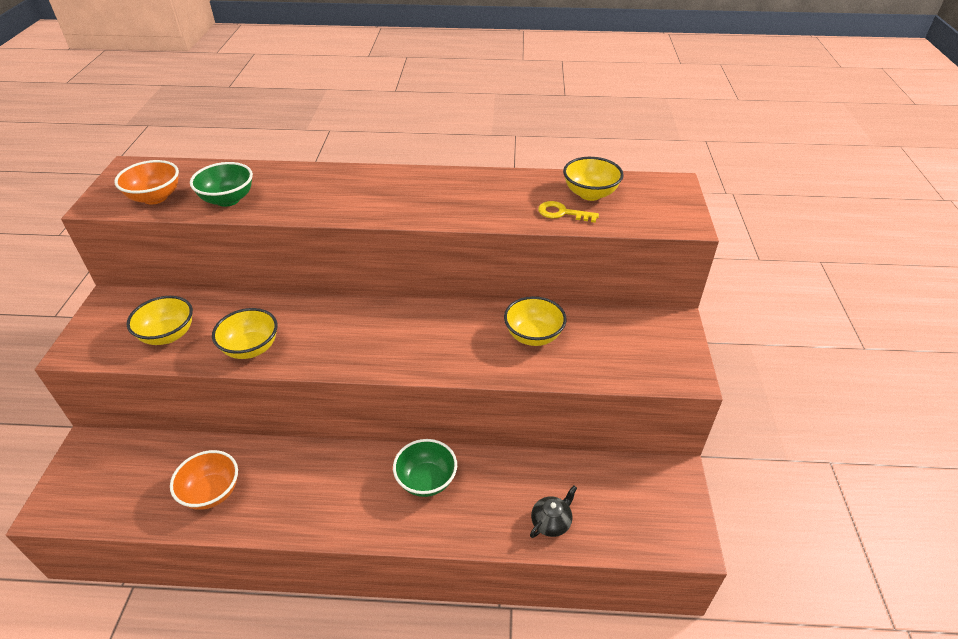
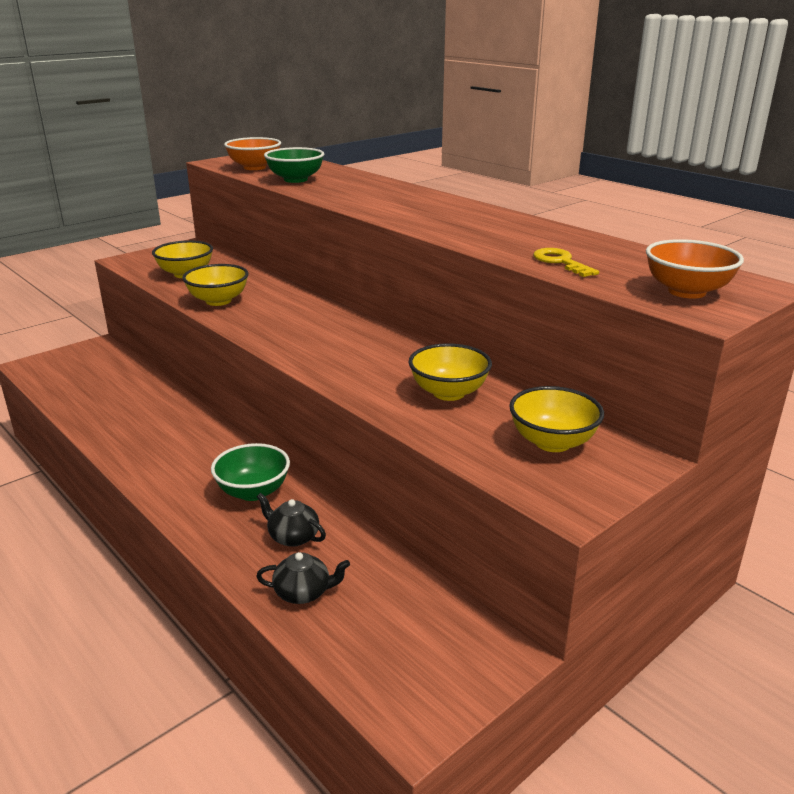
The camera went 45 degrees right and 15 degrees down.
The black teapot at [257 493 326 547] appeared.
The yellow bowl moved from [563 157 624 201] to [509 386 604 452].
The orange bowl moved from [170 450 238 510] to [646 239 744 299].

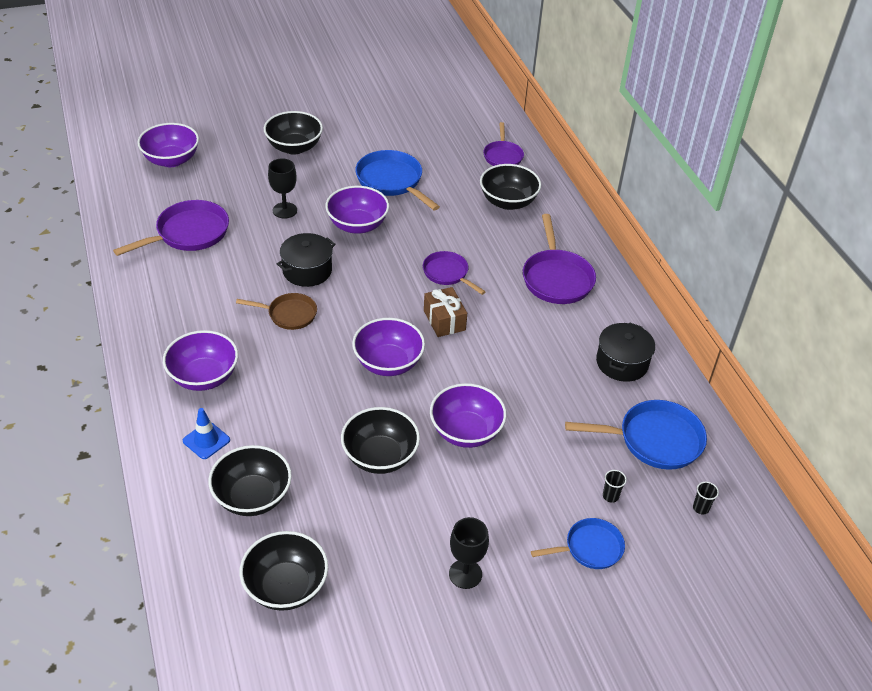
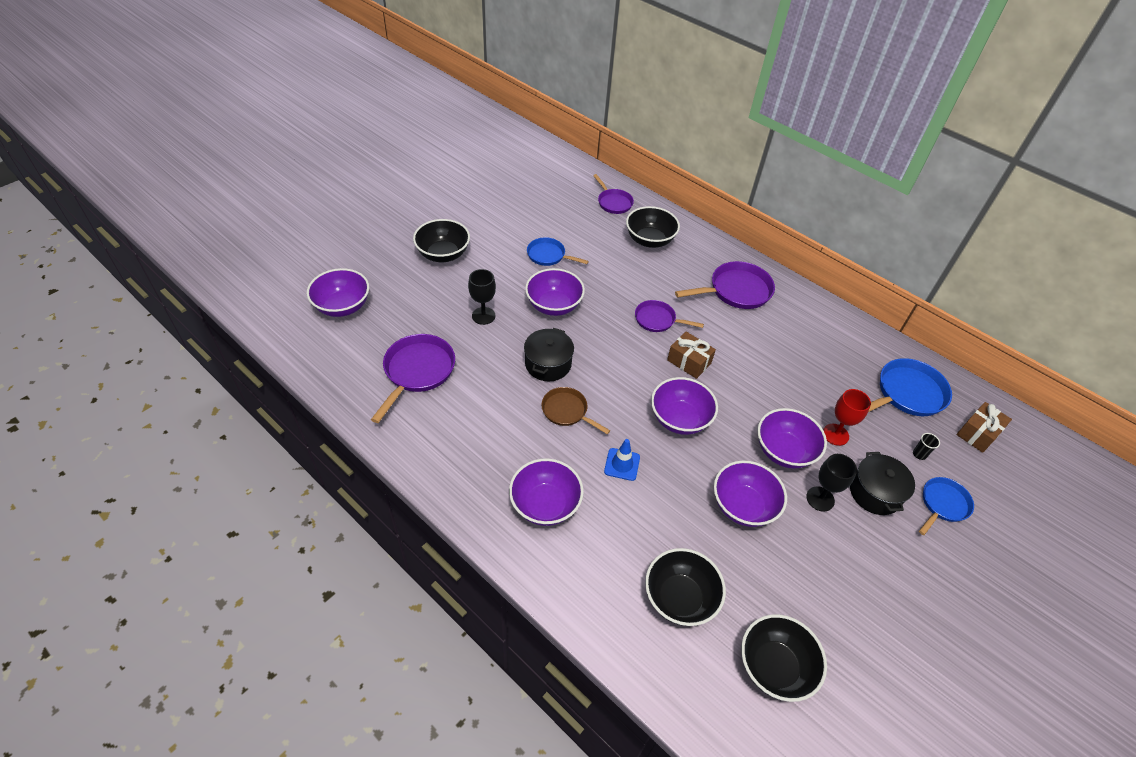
The camera went 30 degrees left and 5 degrees up.
The blue pan at [355 150 440 211] changed to 0.63 times the size.
The brown pan at [236 293 317 330] turned 120 degrees counterclockwise.
The blue traffic cone moved from [183 408 230 459] to [604 439 640 481].
The purple pan at [523 214 596 304] turned 75 degrees counterclockwise.
The black bowl at [341 407 420 474] became the purple bowl at [714 460 787 527].
The black goblet moved from [449 517 489 589] to [806 454 857 512].
The red goblet at [823 389 871 446] appeared.
The black pot moved from [596 323 655 382] to [850 452 915 515].
The black cup at [693 481 719 514] was replaced by the brown gift at [957 402 1012 453].

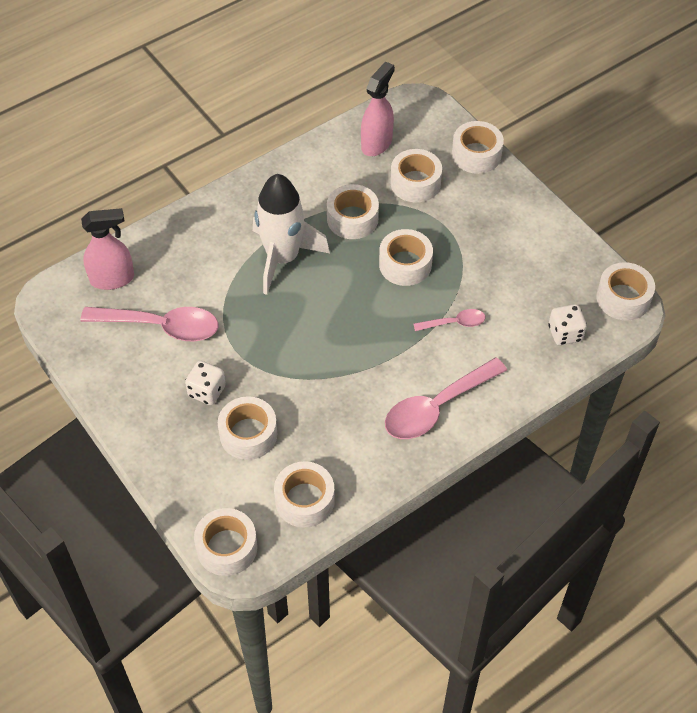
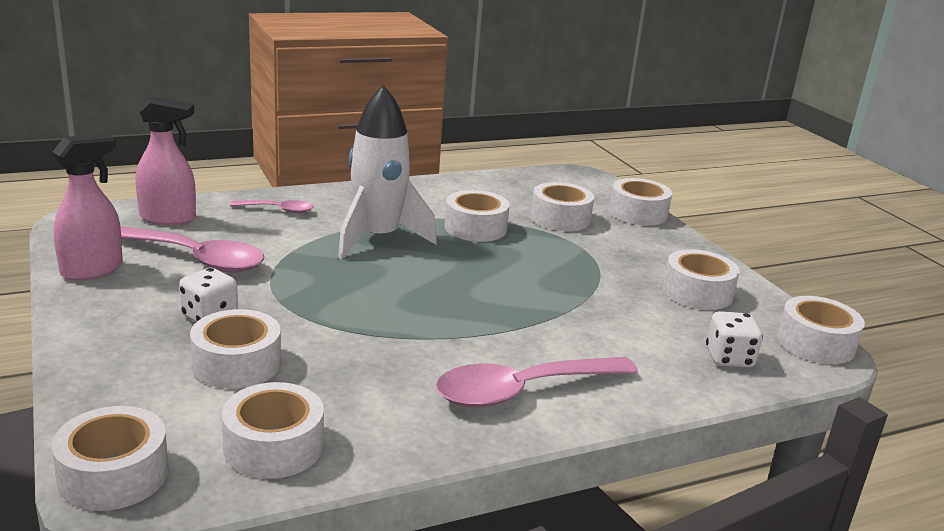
The camera went 10 degrees right and 30 degrees down.
The pink spray bottle moved from [361 61 395 156] to [53 134 123 281].
The pink spoon moved from [413 309 485 331] to [229 200 314 213].
The white tape moved from [379 229 433 286] to [663 249 739 310].

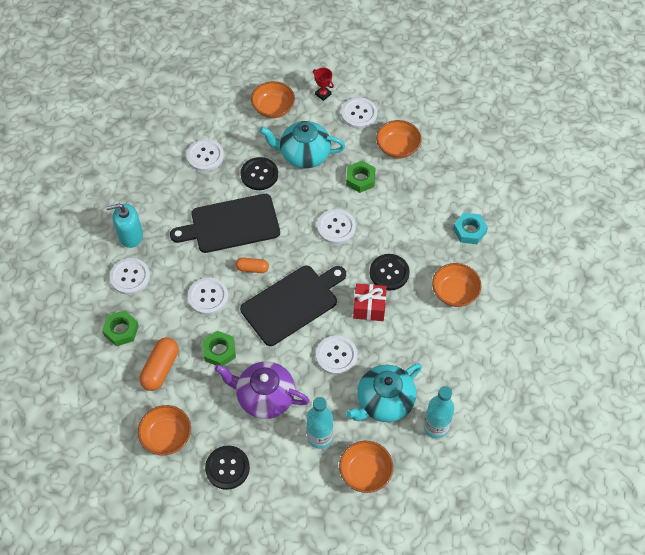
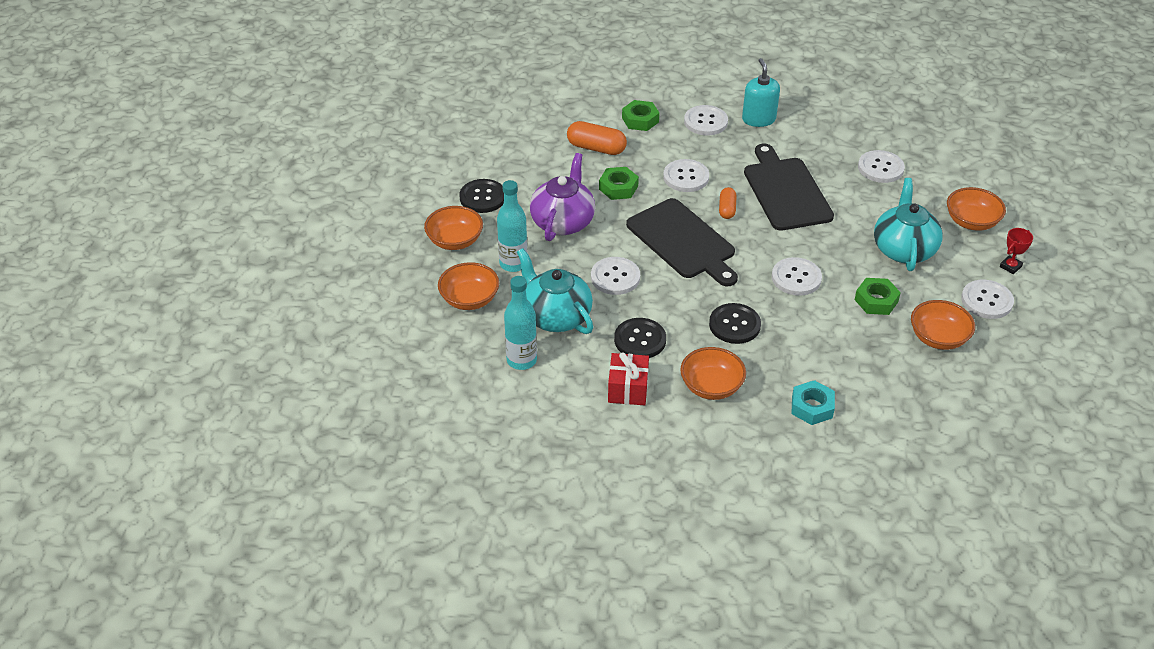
The camera went 90 degrees right and 15 degrees down.
The orange bowl moved from [138 405 191 456] to [424 206 483 250].
The red gift moved from [353 283 387 321] to [608 352 649 405].
The black button moved from [241 157 278 190] to [614 318 666 358].

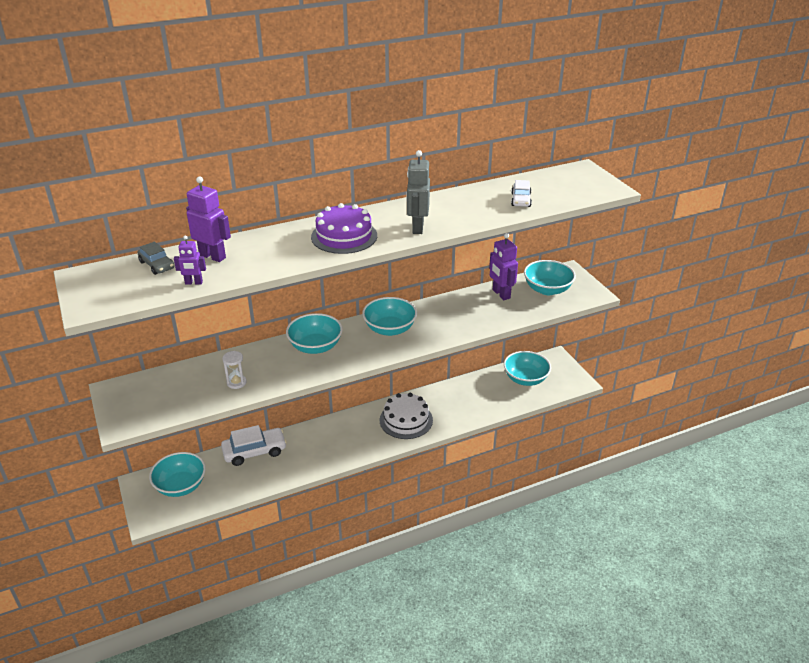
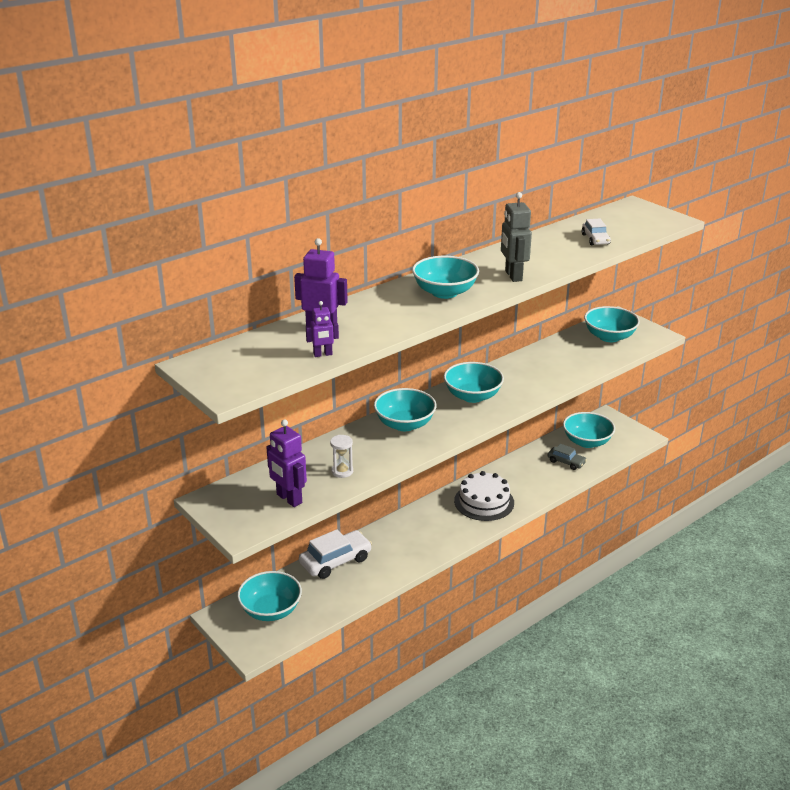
The camera went 15 degrees left and 5 degrees down.
The purple robot moved from [489 233 518 300] to [266 419 307 507].
The purple cake at [311 203 377 254] was replaced by the turquoise bowl at [412 256 479 299].
The grey car moved from [137 242 175 275] to [547 444 587 470].

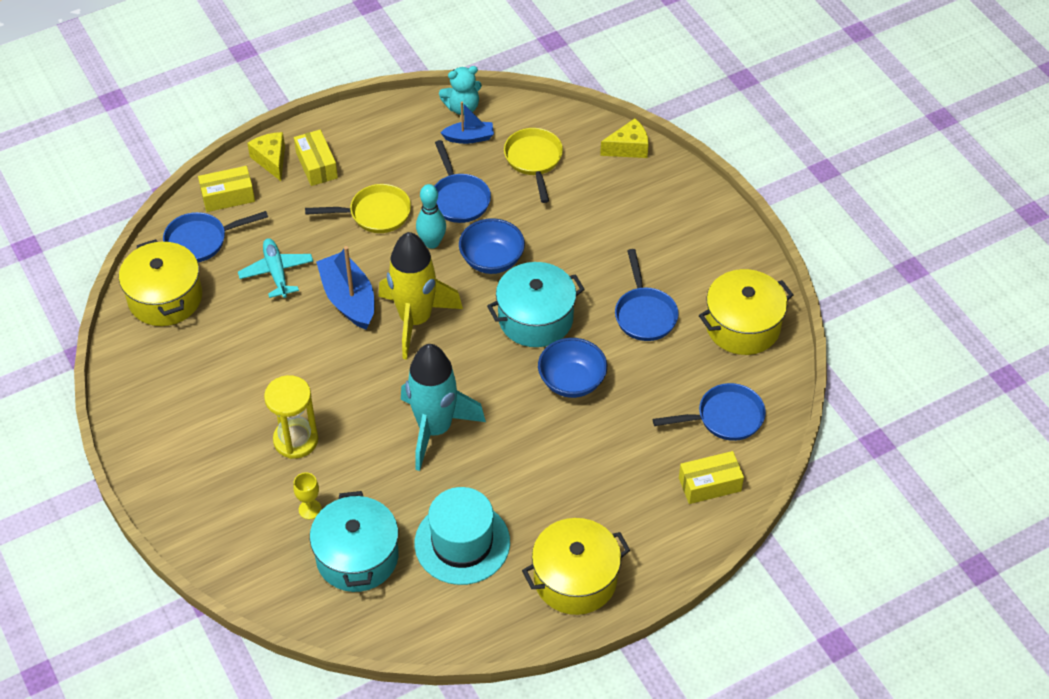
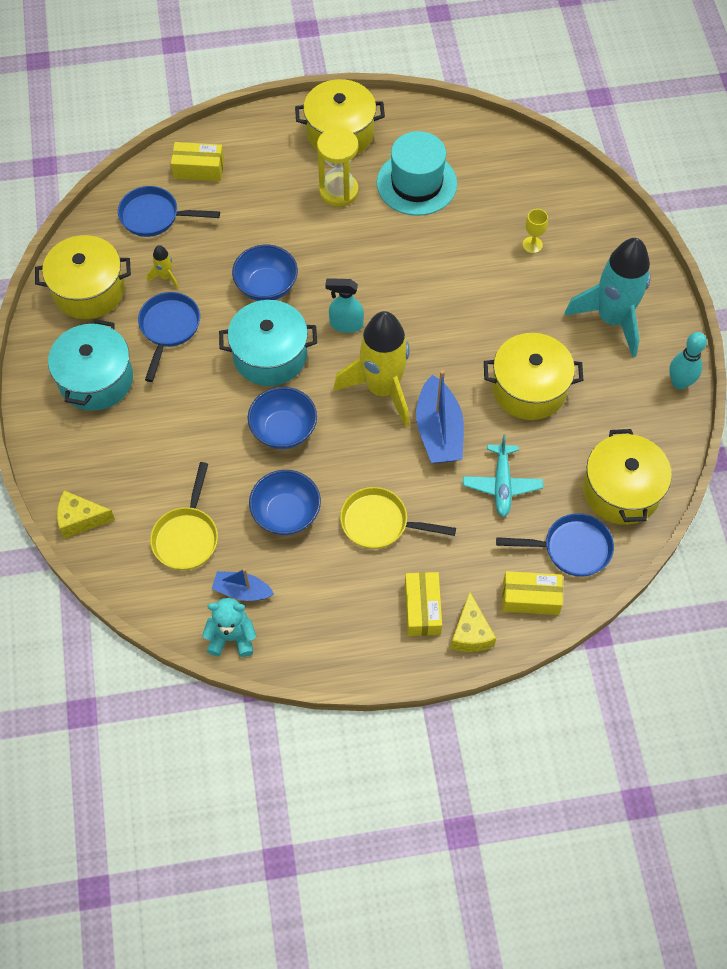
The camera went 160 degrees left and 10 degrees up.
The turquoise pot moved from [310 491 398 592] to [48 319 133 411].
The yellow rocket at [147 245 179 289] appeared.
The blue pan at [434 140 491 223] was replaced by the blue bowl at [249 470 321 535].
The yellow hourglass moved from [264 375 318 459] to [317 127 359 207].
The turquoise spray bottle at [325 278 364 333] appeared.
The yellow pot at [484 333 583 420] appeared.
The turquoise rocket moved from [401 344 486 471] to [564 238 651 358].
The turquoise bowling pin moved from [416 184 446 249] to [669 332 707 390].

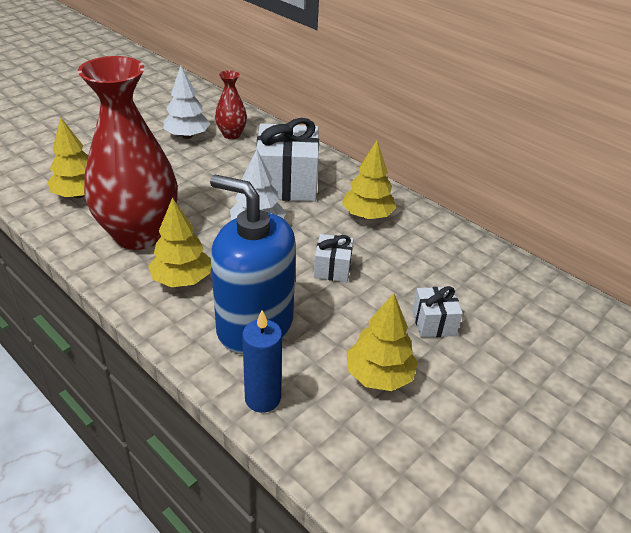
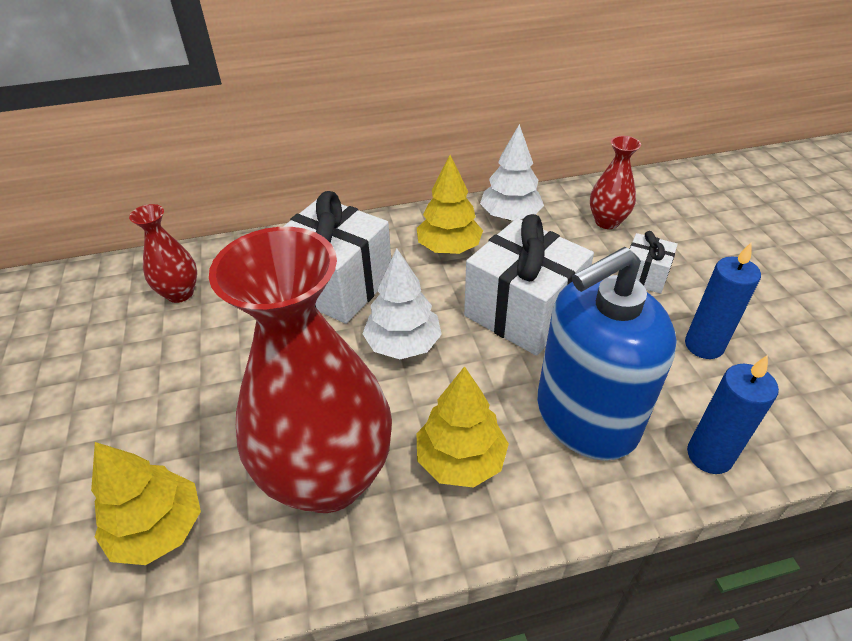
The camera went 55 degrees left and 5 degrees up.
The white gift at [314 234 353 282] changed to 2.02 times the size.
The white tree moved from [163 66 210 139] to [480 124 544 221].
The red vase at [590 136 641 229] appeared.
The yellow tree at [347 293 418 391] was replaced by the blue candle at [685 242 761 359].

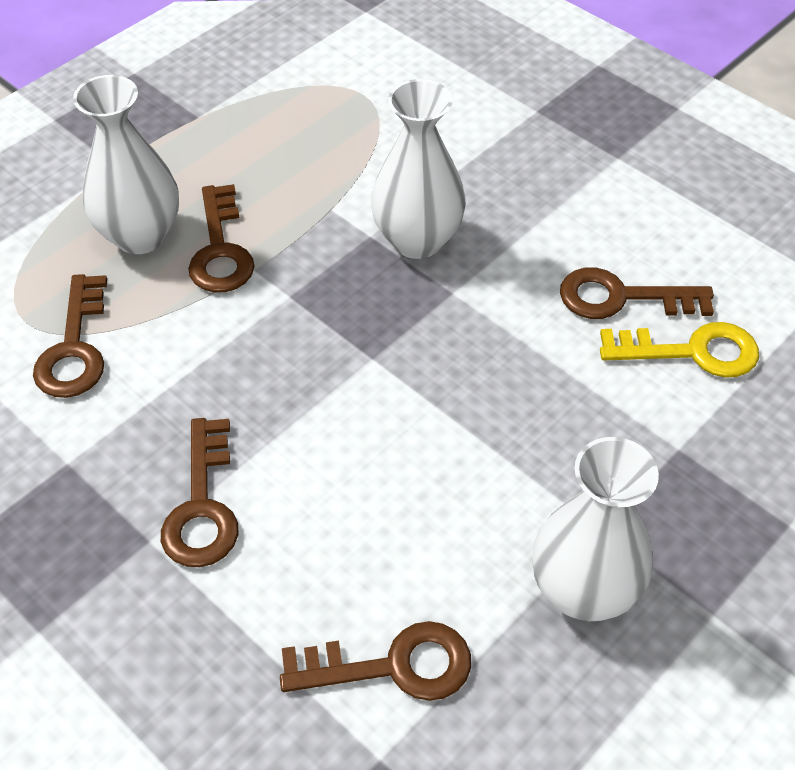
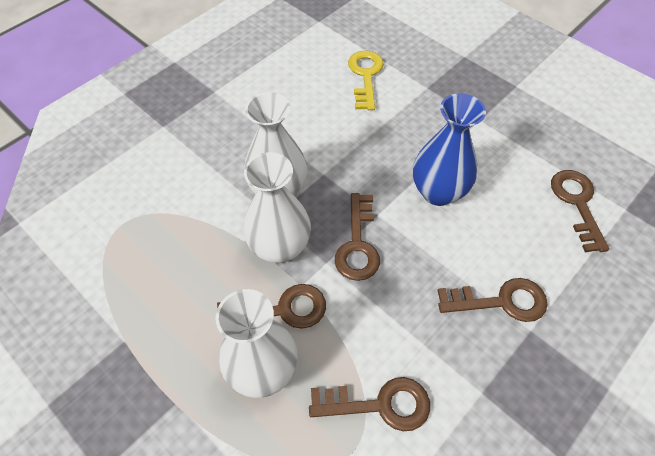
The camera went 90 degrees left and 5 degrees up.
The white vase moved from [532 437 659 621] to [243 152 311 263].
The brown key moved from [560 267 714 319] to [335 193 380 281].
The blue vase at [413 93 486 206] appeared.

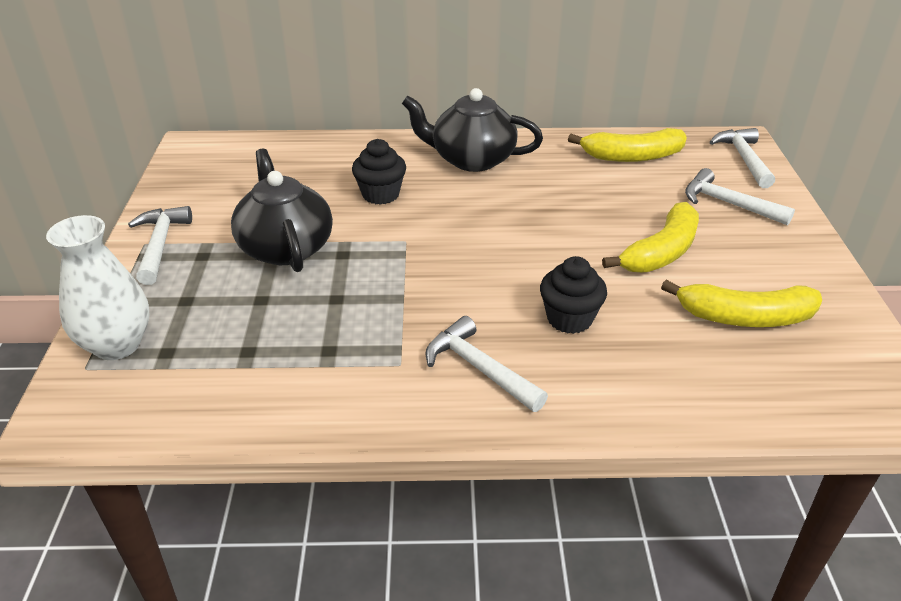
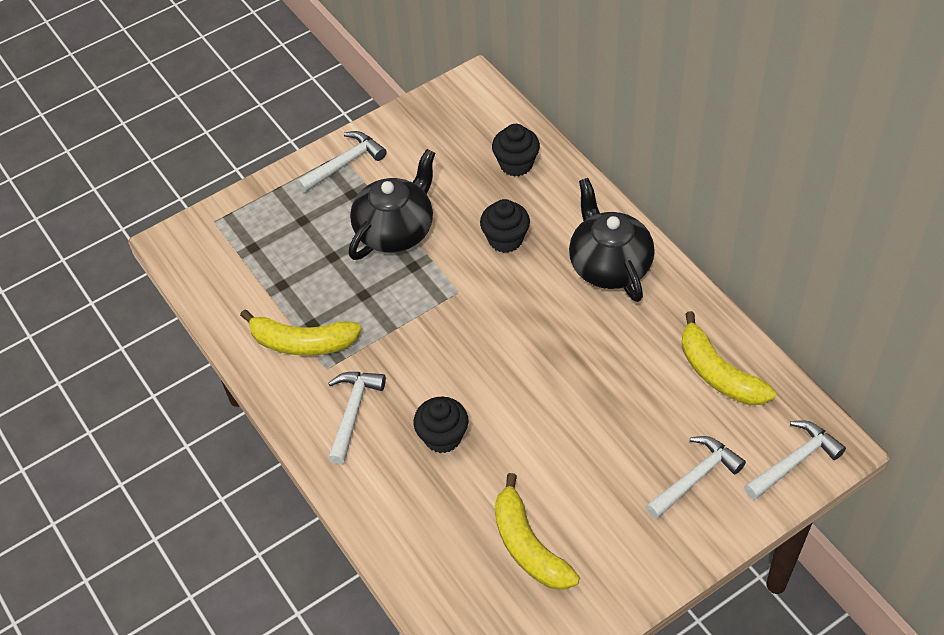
The camera went 60 degrees right and 15 degrees up.
The yellow banana moved from [602 202 699 273] to [240 309 362 356].
The black cupcake at [492 124 540 177] appeared.
The white hammer at [685 168 795 225] turned 45 degrees clockwise.
The white vase at [46 215 150 360] disappeared.

